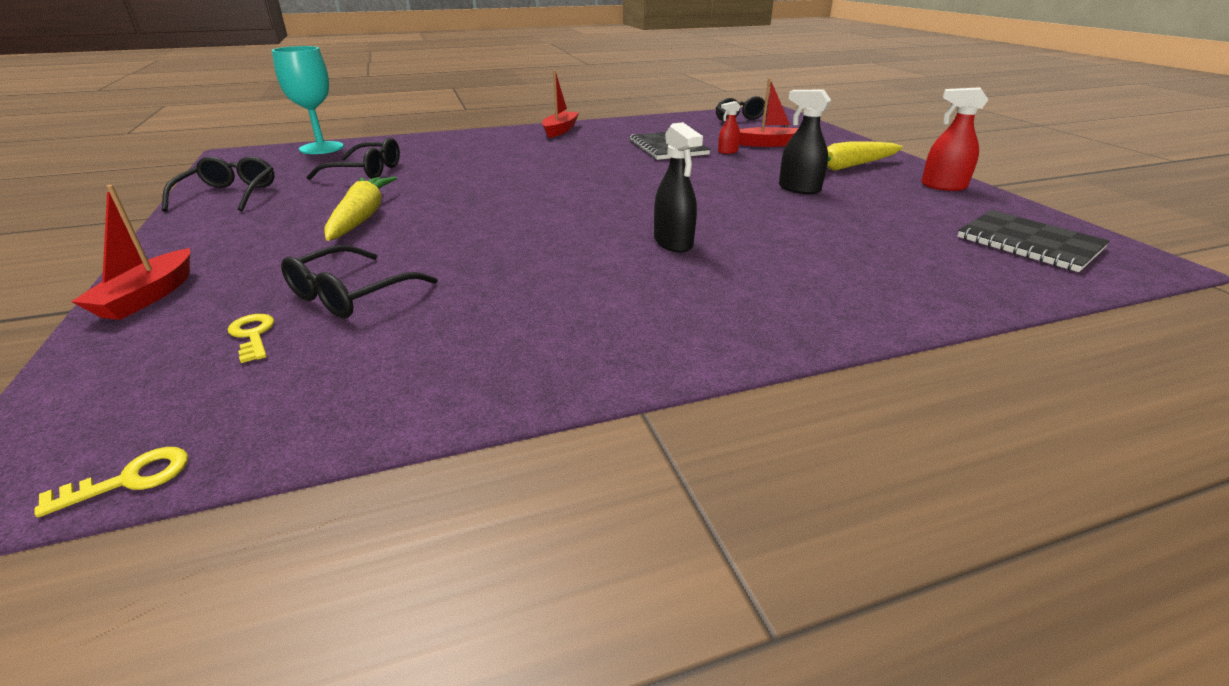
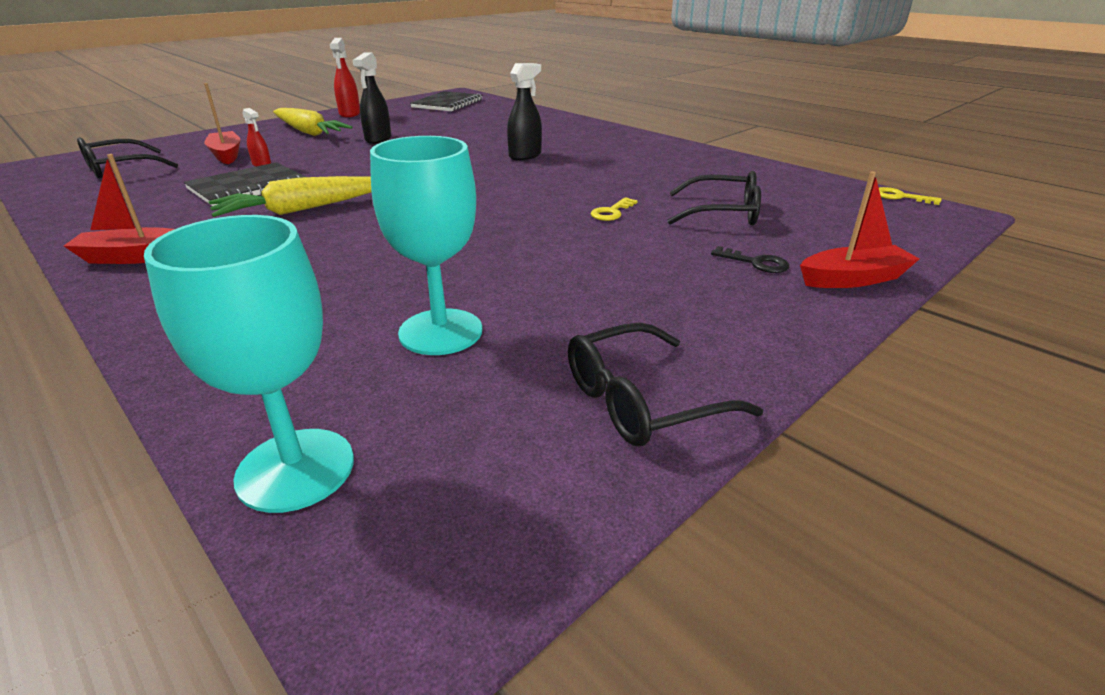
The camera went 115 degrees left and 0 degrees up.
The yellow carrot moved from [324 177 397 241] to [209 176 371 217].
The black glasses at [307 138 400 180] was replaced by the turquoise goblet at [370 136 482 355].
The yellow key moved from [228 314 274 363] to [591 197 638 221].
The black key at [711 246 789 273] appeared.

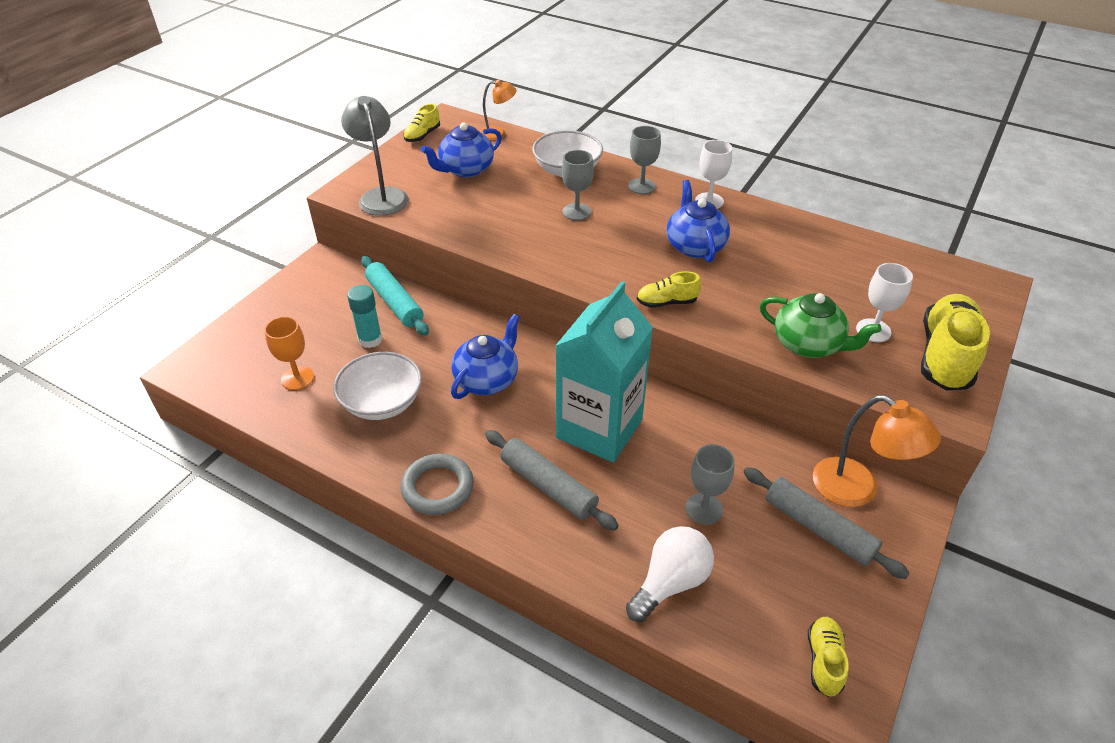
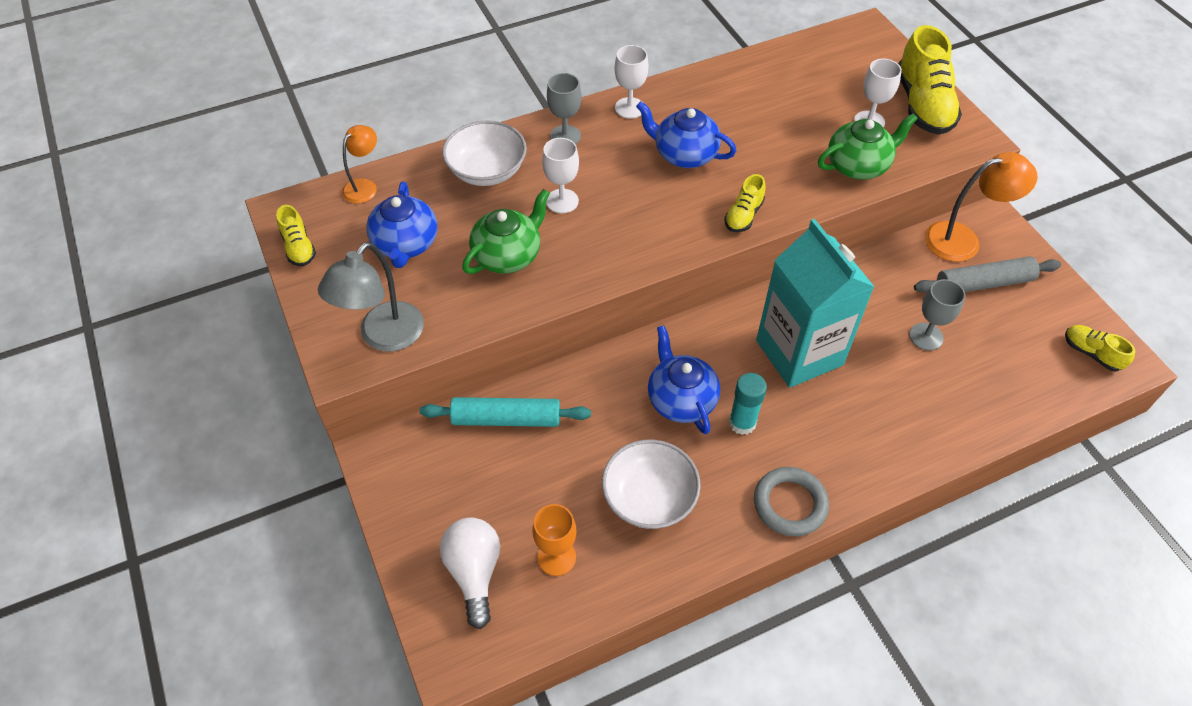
The camera went 55 degrees left and 10 degrees up.
The grey lamp at [341 96 409 216] turned 75 degrees counterclockwise.
The white light bulb moved from [626 526 714 622] to [440 517 500 629].
The green teapot at [462 189 550 274] appeared.
The grey goblet at [562 150 594 220] became the white goblet at [542 138 579 213].
The turquoise glue stick moved from [347 285 382 348] to [729 373 767 435].
The yellow shoe at [921 294 990 390] turned 150 degrees counterclockwise.
The grey rolling pin at [485 430 619 531] disappeared.

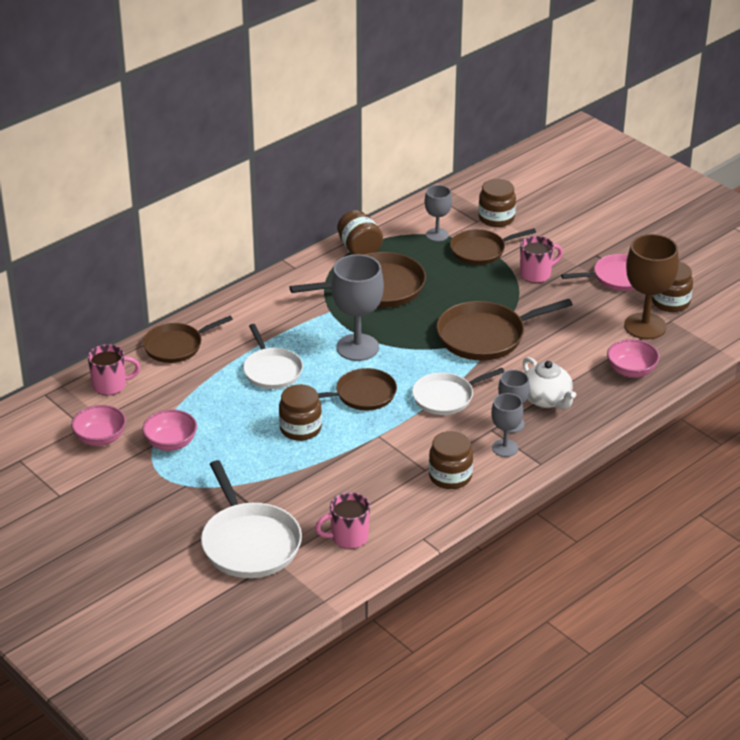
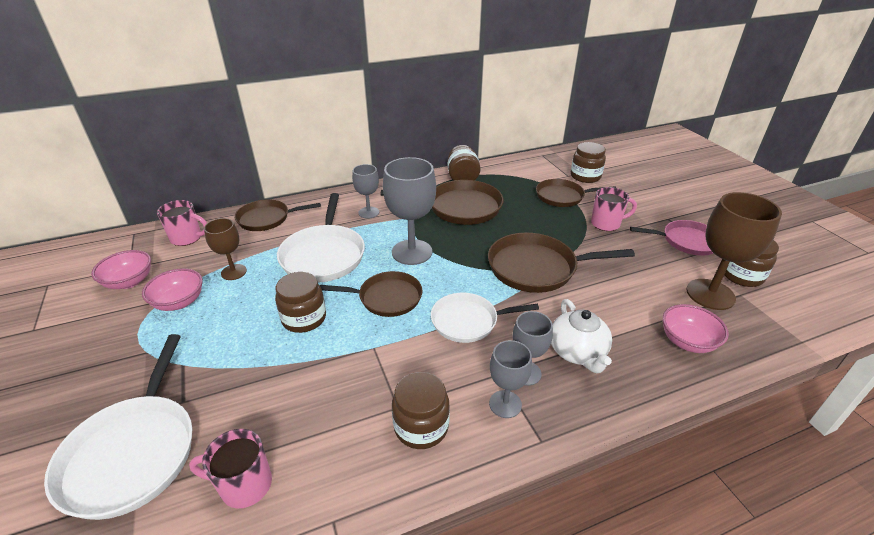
The camera went 20 degrees right and 0 degrees up.
The brown goblet at [204 218 247 280] appeared.
The white pan at [243 324 303 389] changed to 1.50 times the size.
The grey goblet moved from [424 185 452 242] to [352 164 379 219].

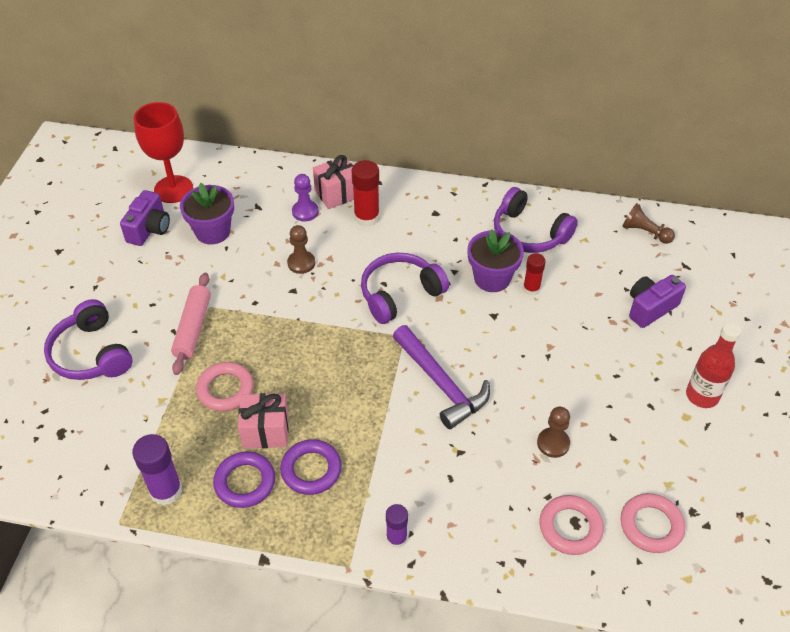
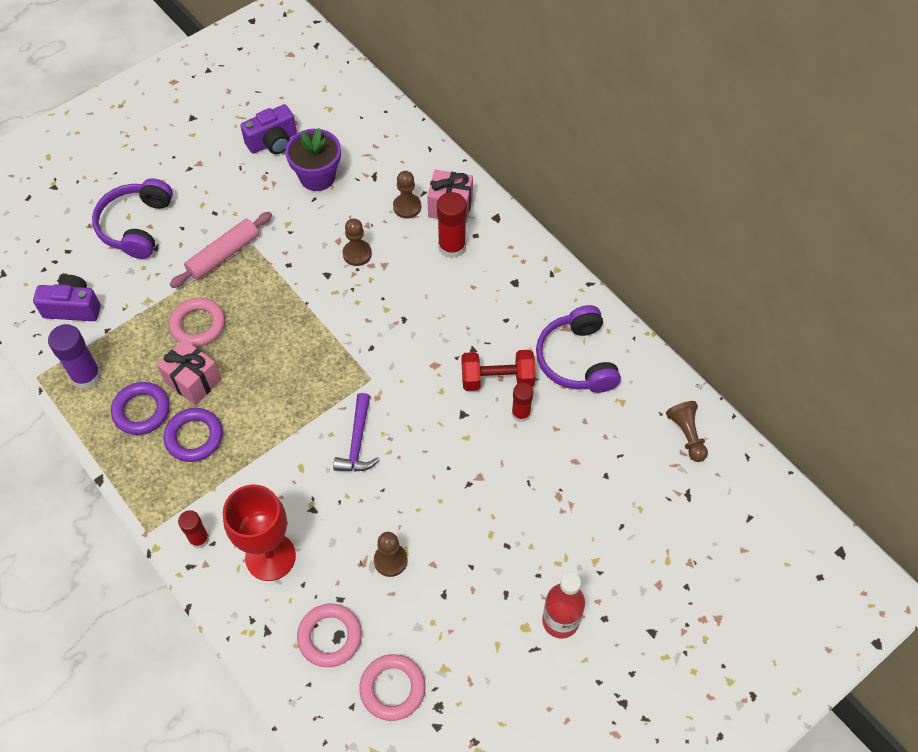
The camera went 40 degrees right and 10 degrees up.
The purple camera moved from [629 275 686 328] to [33 275 101 321].
The purple glue stick at [386 504 408 548] became the red glue stick at [178 510 209 549].
The red goblet moved from [134 102 193 203] to [223 485 296 581].
The purple hammer at [393 325 490 429] changed to 0.66 times the size.
The purple pawn at [292 174 319 221] became the brown pawn at [393 171 421 219].
The purple flower pot at [467 229 524 292] was replaced by the red dumbbell at [462 350 536 391].
The purple headphones at [361 253 449 324] disappeared.

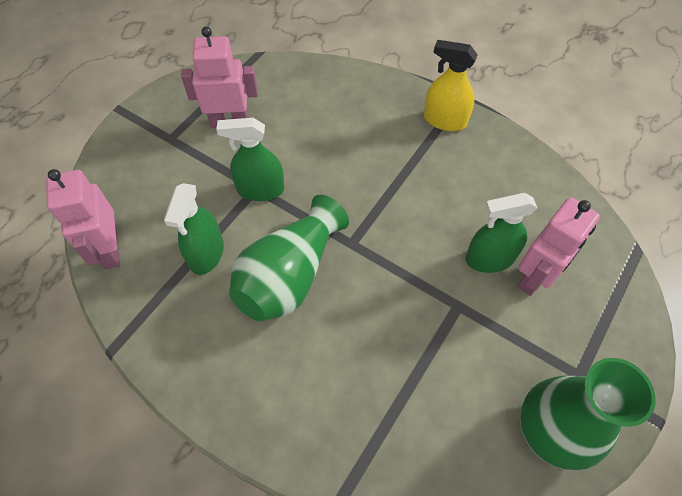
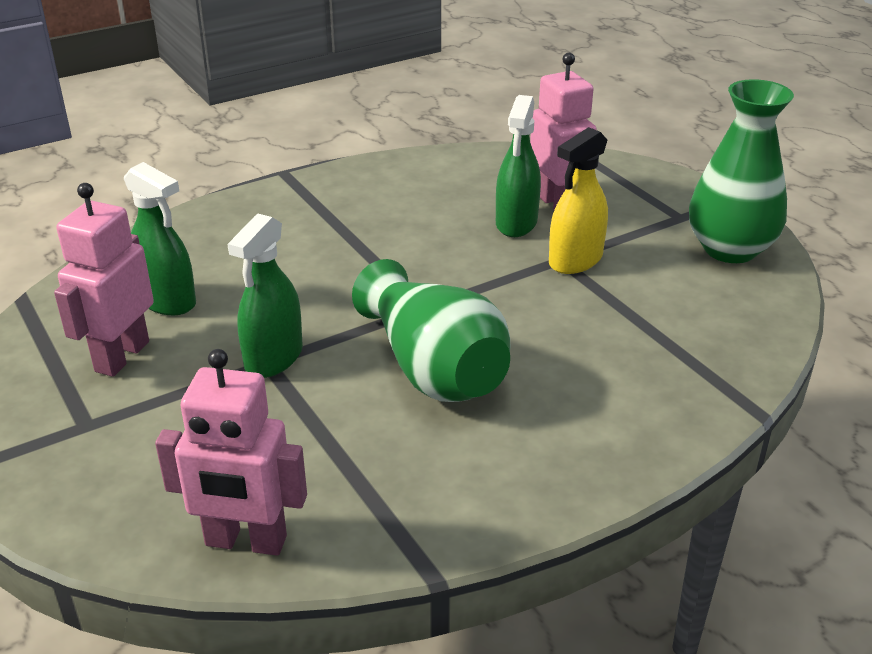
The camera went 65 degrees left and 25 degrees down.
The green spray bottle moved from [164 183 224 275] to [124 162 196 315].
The yellow spray bottle moved from [424 40 478 131] to [549 127 608 274].

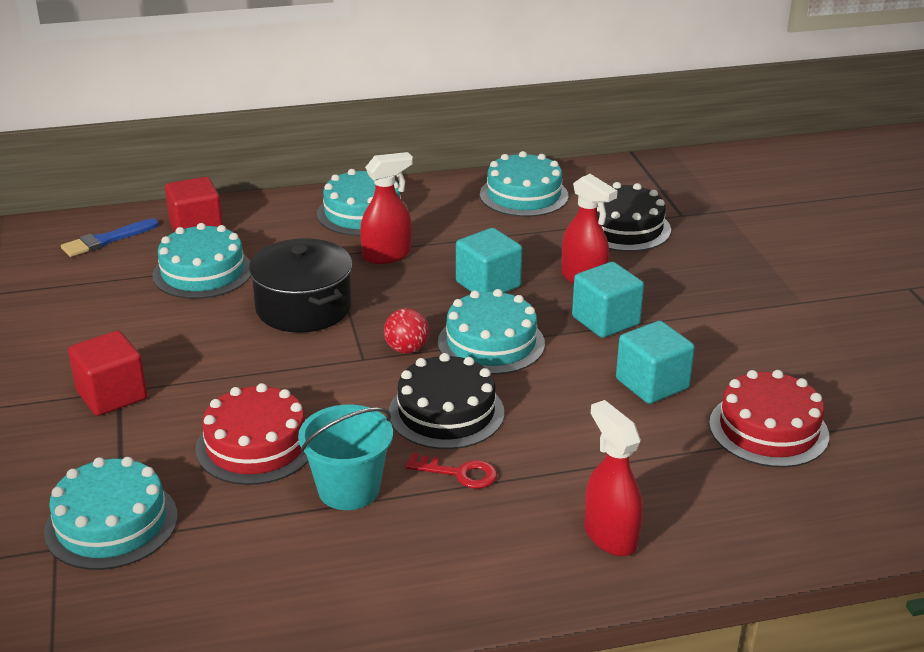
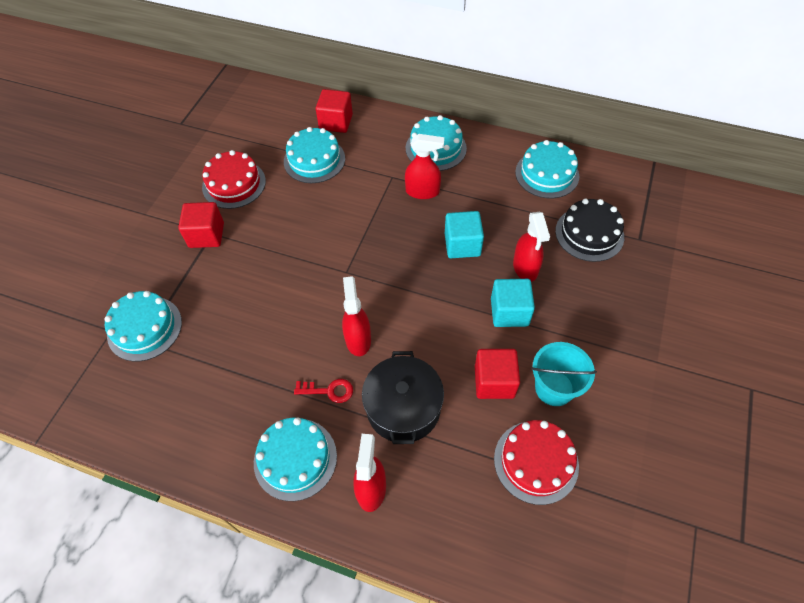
The camera went 35 degrees right and 25 degrees up.
The red cake moved from [195 383 308 485] to [202 150 266 209].
The turquoise cake moved from [438 289 545 375] to [254 418 337 501].
The red key at [405 453 497 489] turned 45 degrees counterclockwise.
The black cake at [389 353 504 449] was replaced by the red spray bottle at [342 276 371 356].
The black pot moved from [249 238 352 333] to [362 351 444 444].
The turquoise cube at [616 321 695 404] became the red cube at [475 349 520 399].
The turquoise bucket moved from [298 405 393 510] to [531 342 597 406].
The blue brush at [61 218 159 257] disappeared.
The red ball at [384 308 429 354] disappeared.

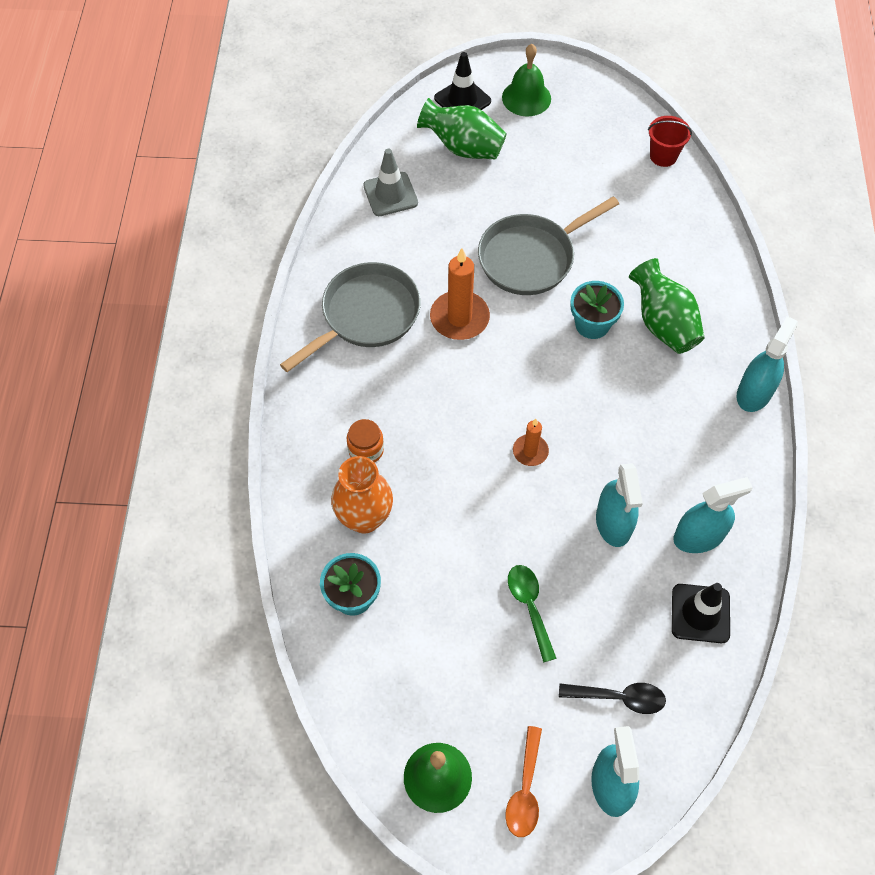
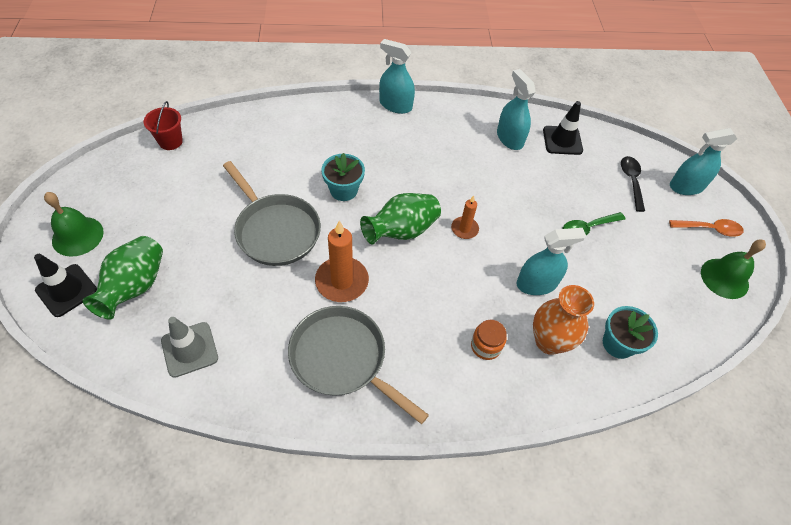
The camera went 100 degrees left and 5 degrees down.
The green vase moved from [629 258 705 354] to [360 193 441 244].
The turquoise spray bottle moved from [596 463 643 547] to [516 228 586 295].

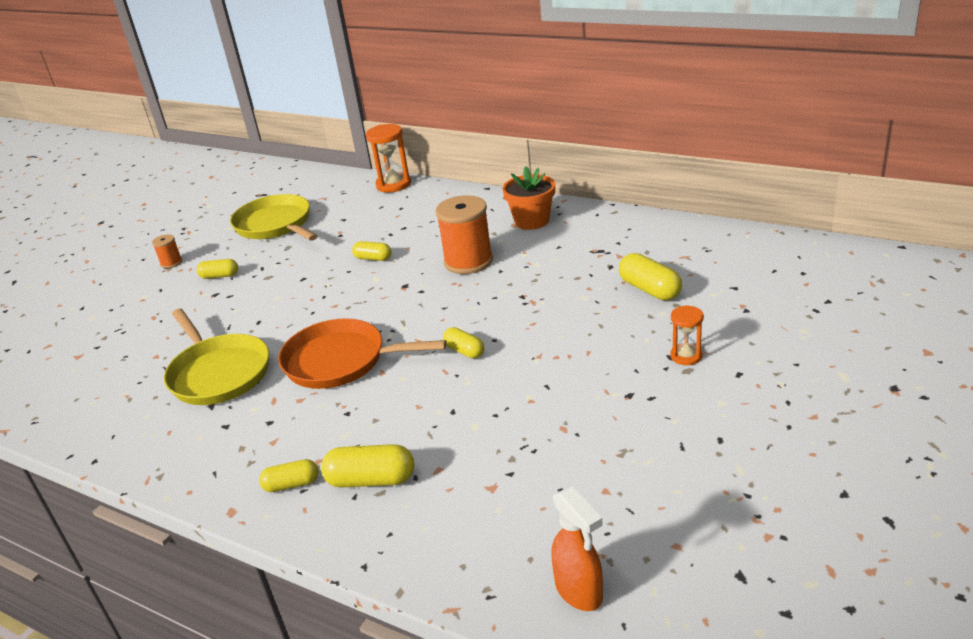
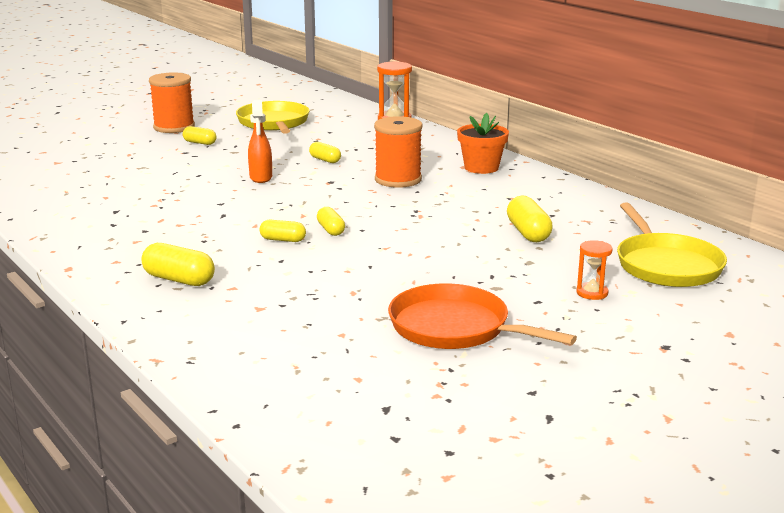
The camera went 20 degrees right and 10 degrees down.
The orange spool at [152 234 182 268] changed to 2.12 times the size.
The orange spray bottle moved from [551 486 603 611] to [248 100 272 183].
The yellow capsule moved from [259 459 319 492] to [260 220 306 242].
The orange pan moved from [278 318 447 389] to [388 283 577 349].
The orange hourglass moved from [670 305 704 365] to [576 240 612 300].
The yellow pan moved from [164 309 269 405] to [617 202 727 287].

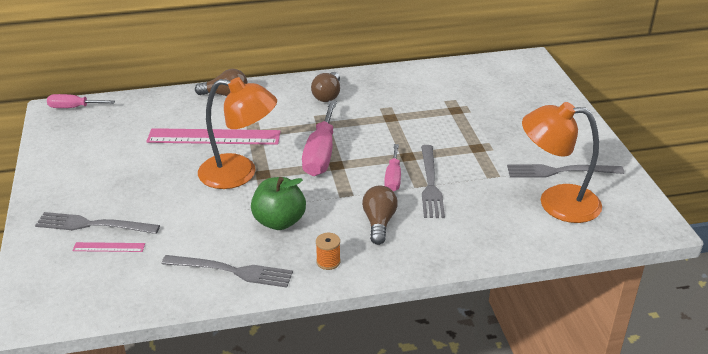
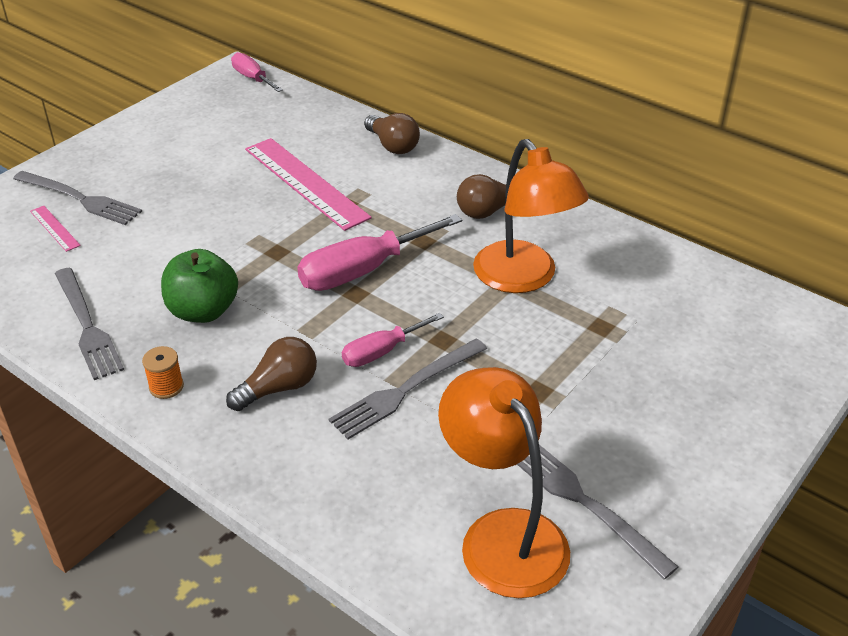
The camera went 50 degrees right and 5 degrees up.
The grey fork at [35 212 160 234] turned 150 degrees clockwise.
The orange lamp moved from [198 77 277 189] to [473 139 589 293].

